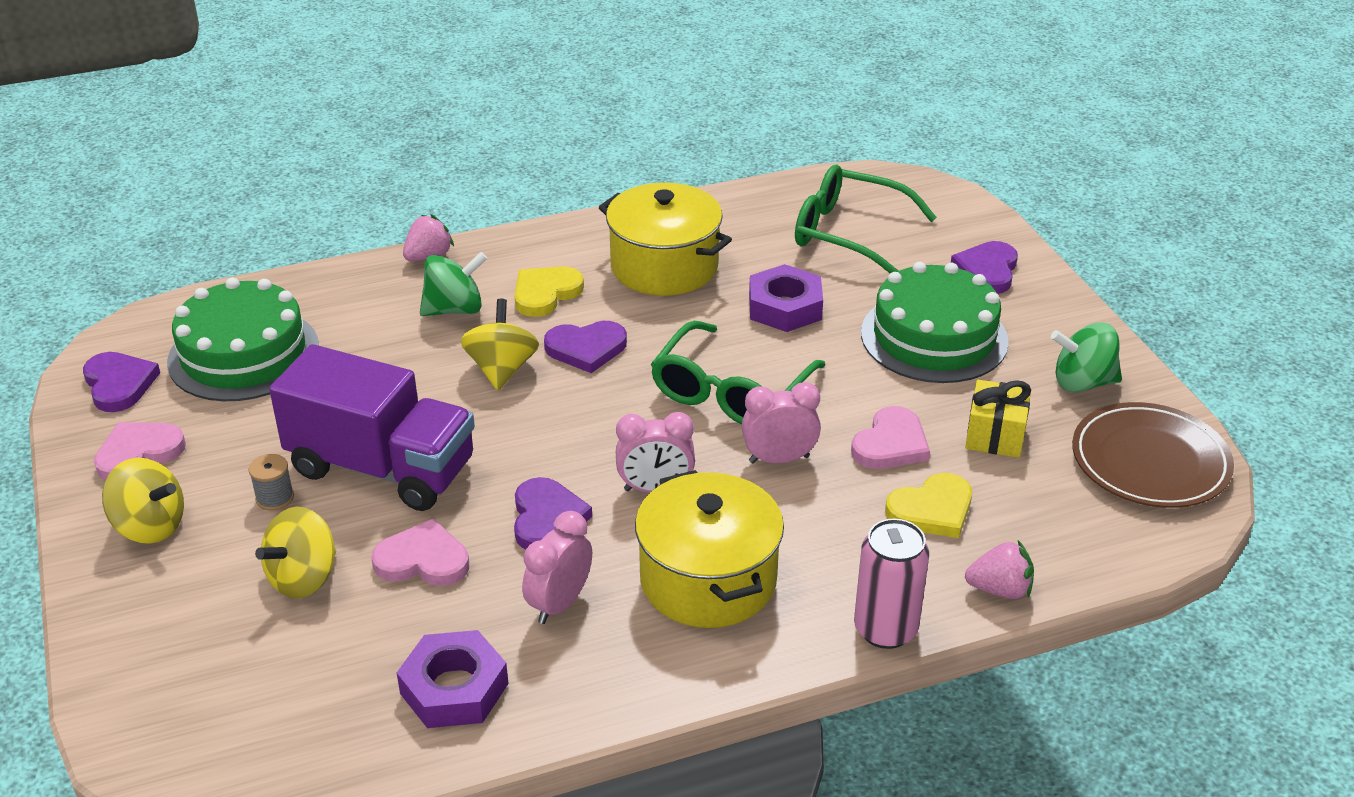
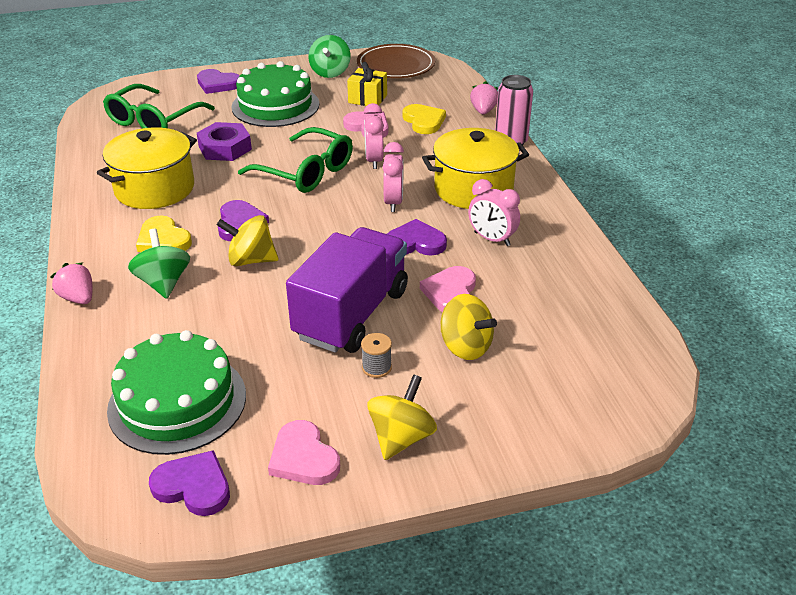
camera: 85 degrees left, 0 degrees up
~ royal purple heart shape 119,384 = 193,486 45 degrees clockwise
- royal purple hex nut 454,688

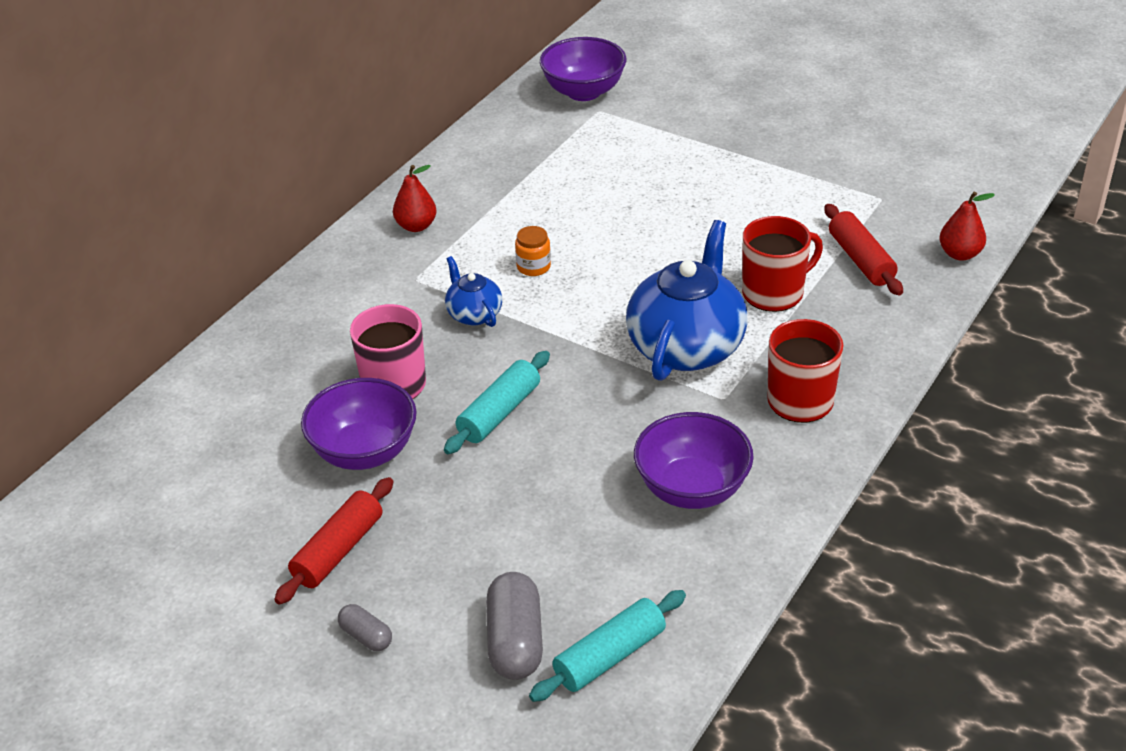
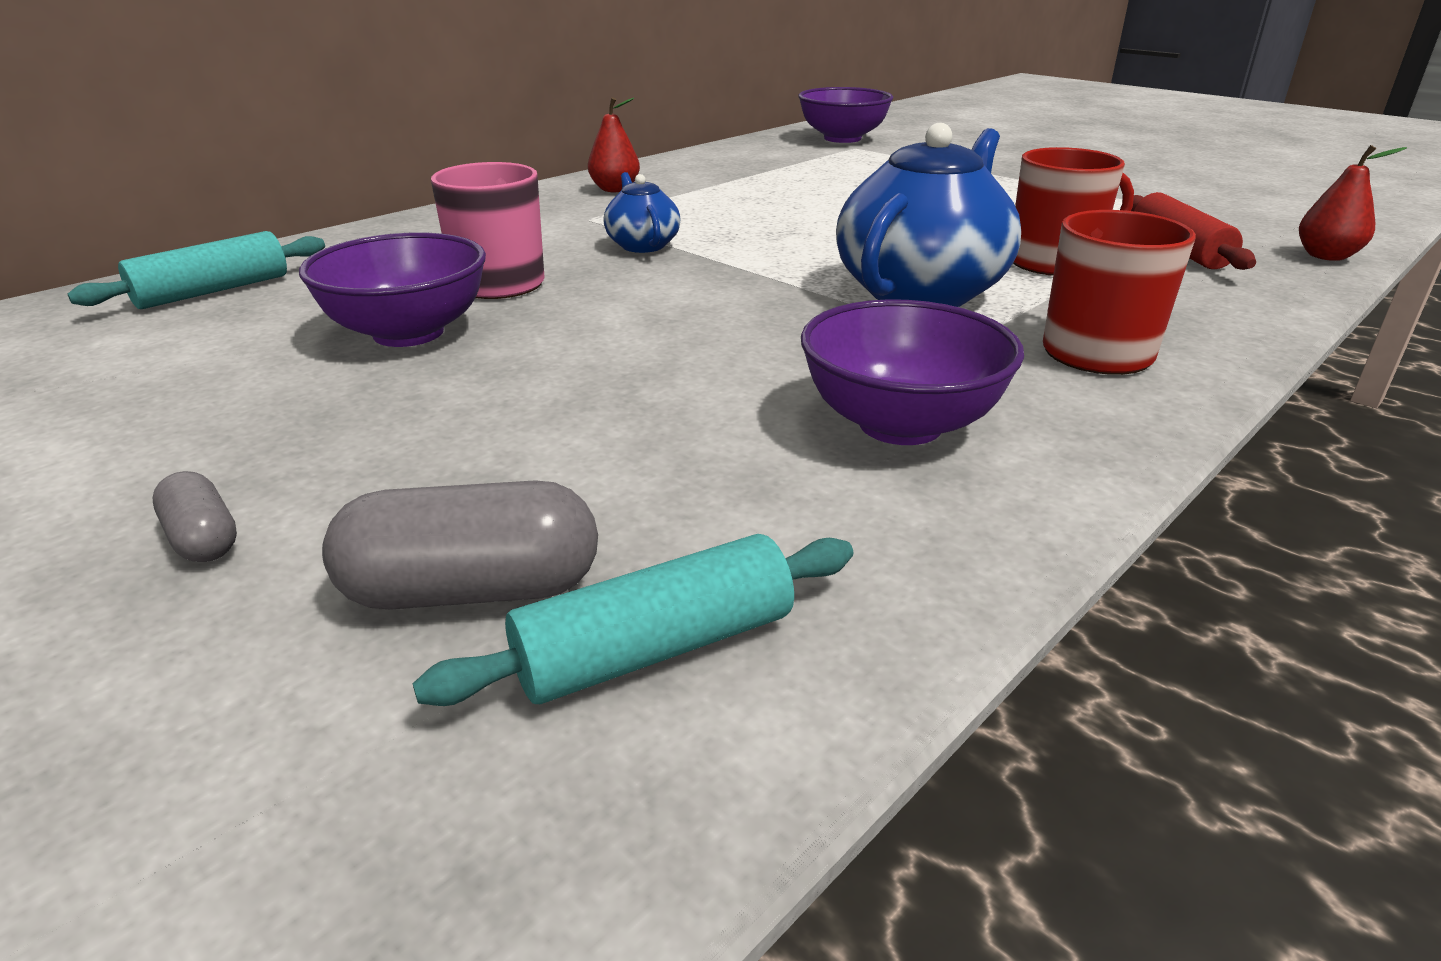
camera: 10 degrees right, 10 degrees down
~ turquoise dough roller 499,412 to 213,291
~ gray pill shape 515,641 = 472,590 75 degrees clockwise
- red dough roller 338,550
- orange-coloured jam jar 533,266

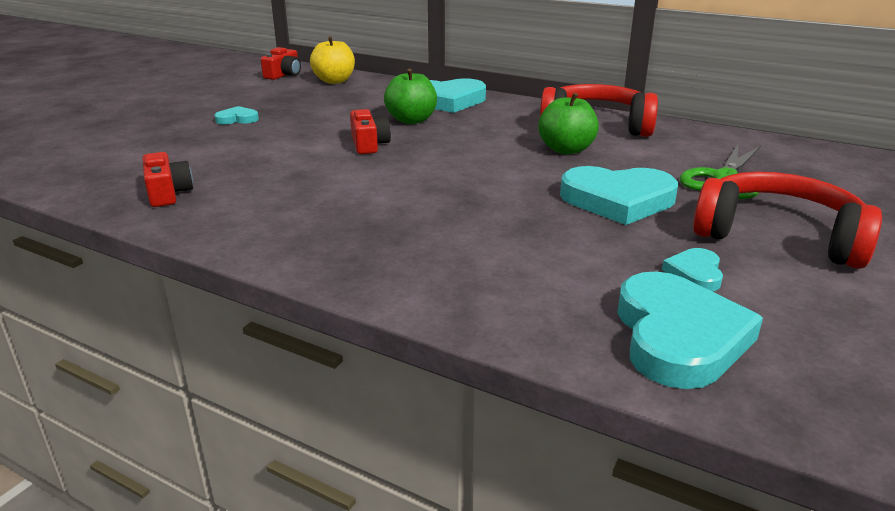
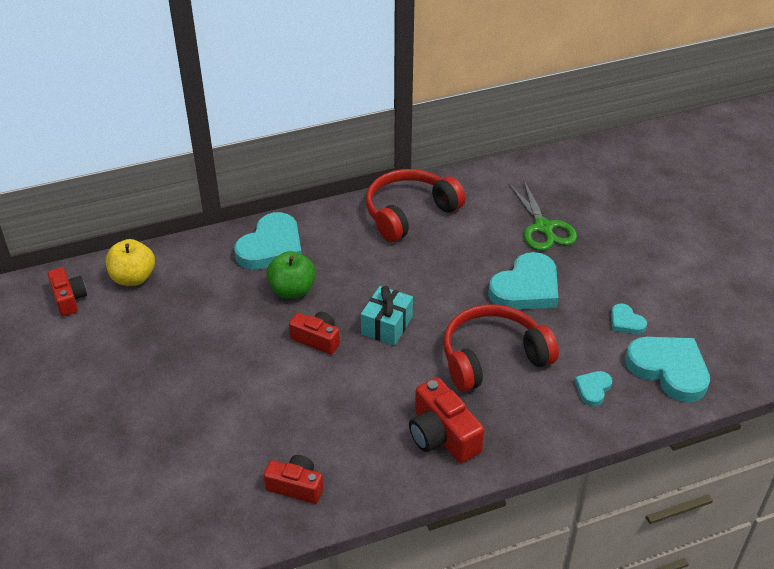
camera: 50 degrees left, 15 degrees up
+ turquoise gift 387,325
+ red photo camera 442,435
~ red over-ear headphones 778,236 to 493,357
~ turquoise heart shape 237,119 to 593,389
- emerald toy apple 566,150

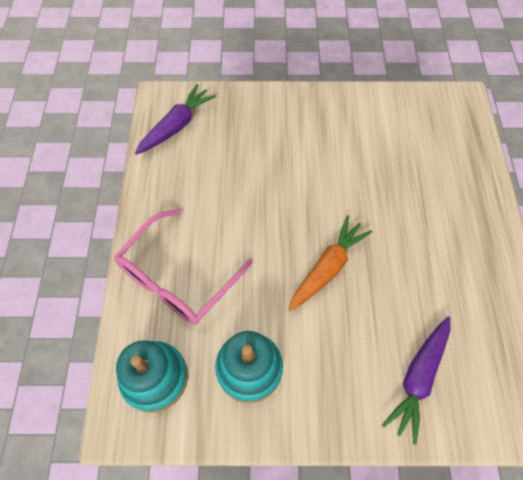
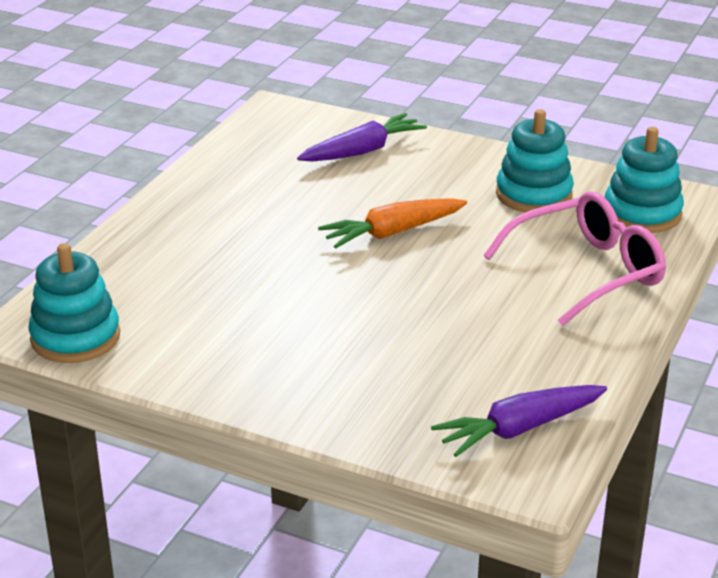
camera: 155 degrees left, 30 degrees down
+ turquoise stacking rings 75,337

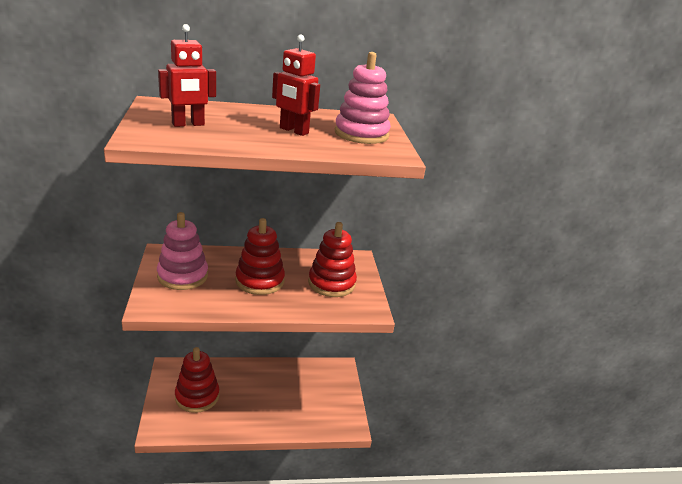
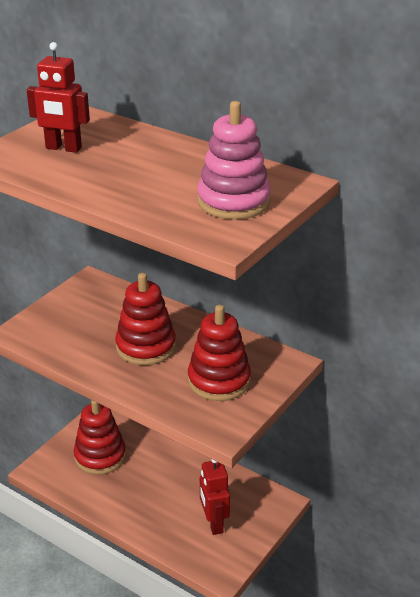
camera: 45 degrees right, 5 degrees up
~ red toy robot 293,131 to 214,523
- rose-pink stacking rings 182,276

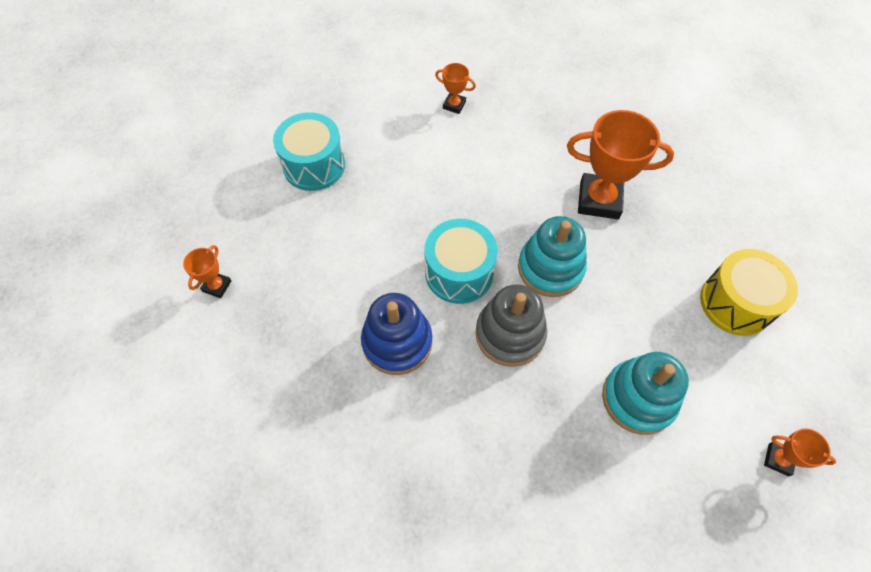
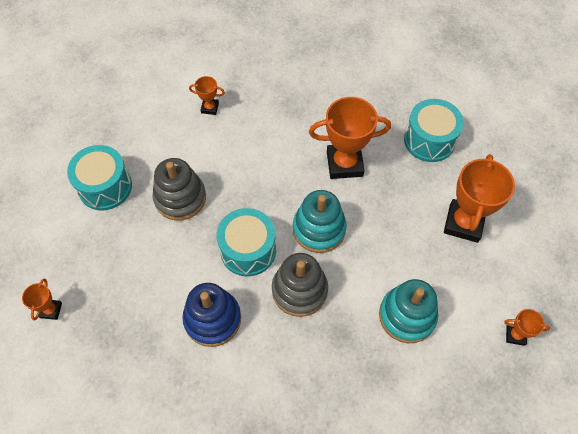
camera: 15 degrees left, 0 degrees up
+ gray stacking rings 180,198
+ turquoise snare drum 429,140
~ bright yellow snare drum 735,303 to orange-coloured trophy 463,223

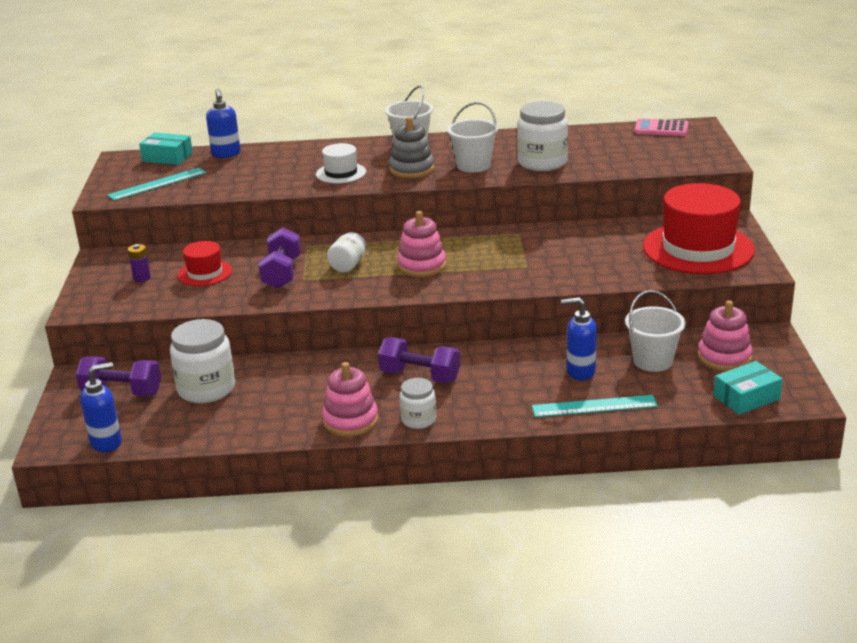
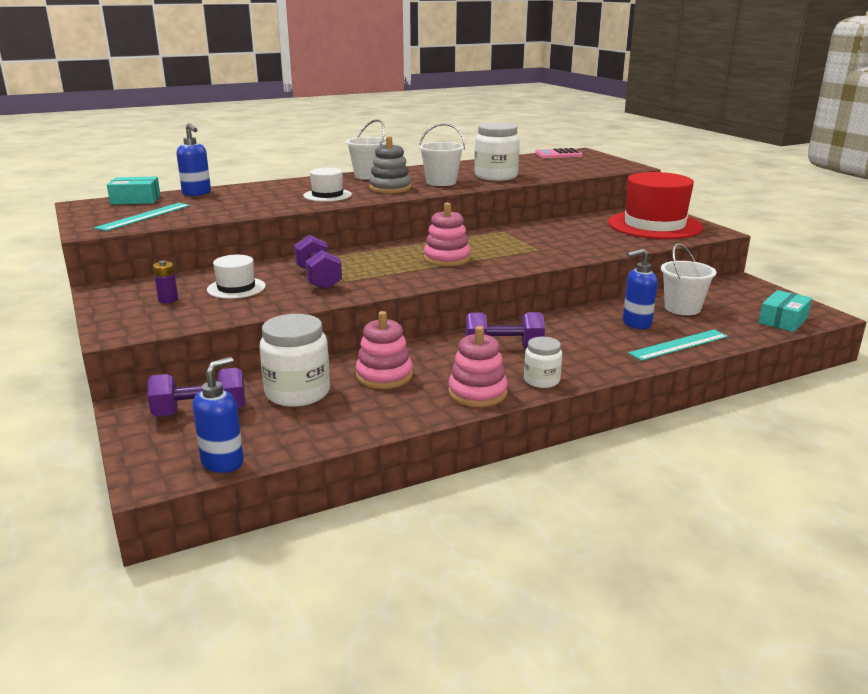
camera: 25 degrees left, 5 degrees down
~ red top hat 205,273 to pure white top hat 236,288
~ rose-pink stacking rings 724,357 to 384,376
- pure white jam jar 348,265

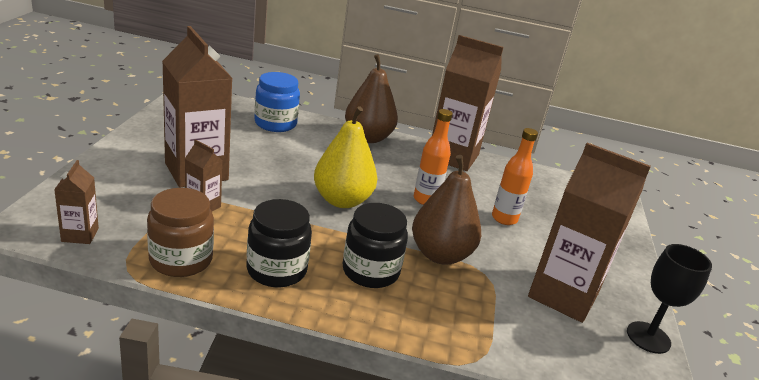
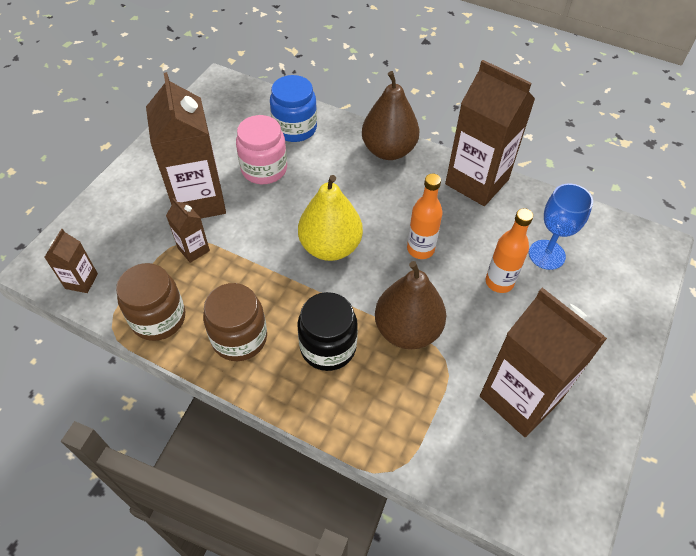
camera: 20 degrees right, 25 degrees up
~ black jam jar 276,270 to brown jam jar 239,338
+ rose-pink jam jar 264,169
+ blue wine glass 546,255
- black wine glass 648,337

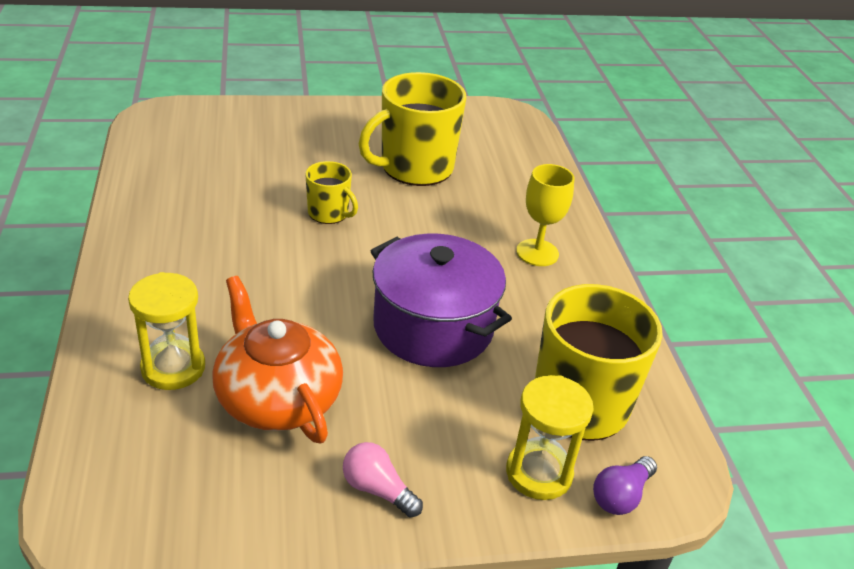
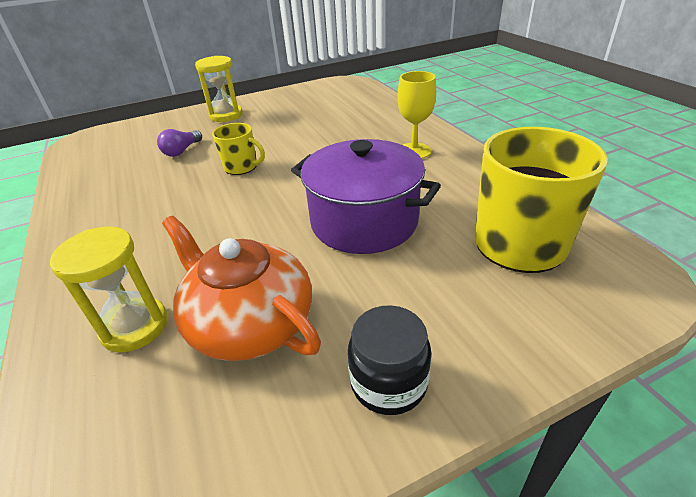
camera: 10 degrees left, 0 degrees up
~ royal purple lightbulb 621,496 to 182,151
~ bright yellow hourglass 539,473 to 226,115
~ rose-pink lightbulb 377,489 to black jam jar 388,382
- bright yellow coffee mug 415,167

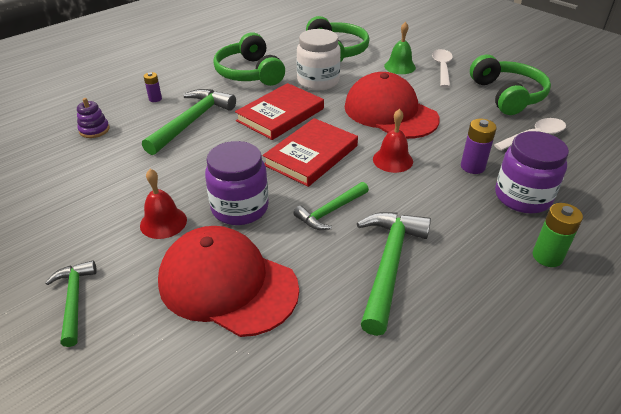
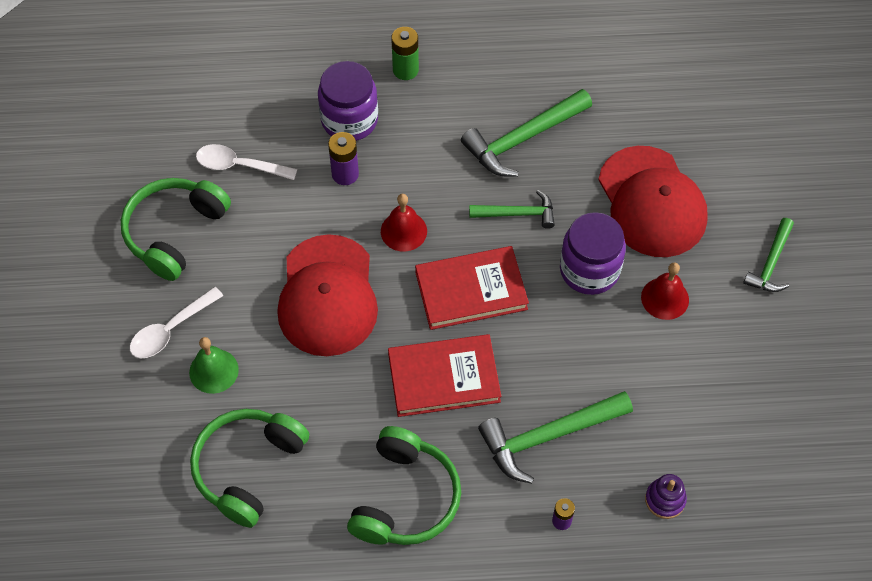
camera: 140 degrees left, 20 degrees up
- pure white jam jar 318,81

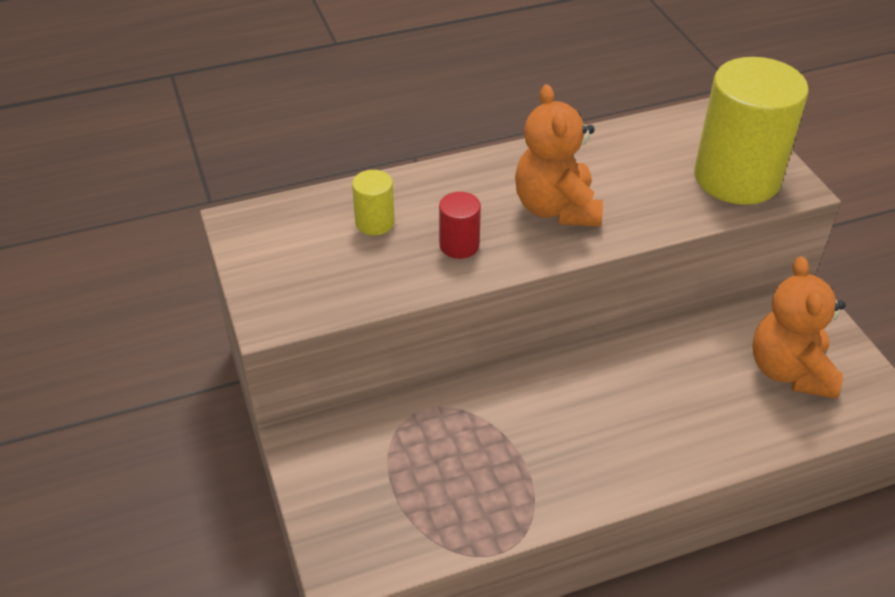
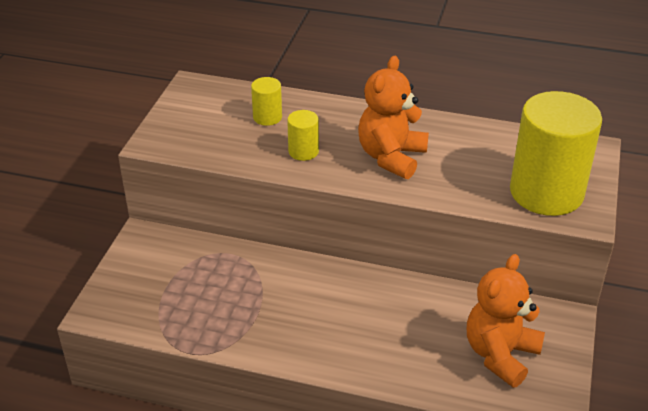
camera: 35 degrees right, 5 degrees down
~ red cylinder shape 459,245 to bright yellow cylinder shape 303,151

